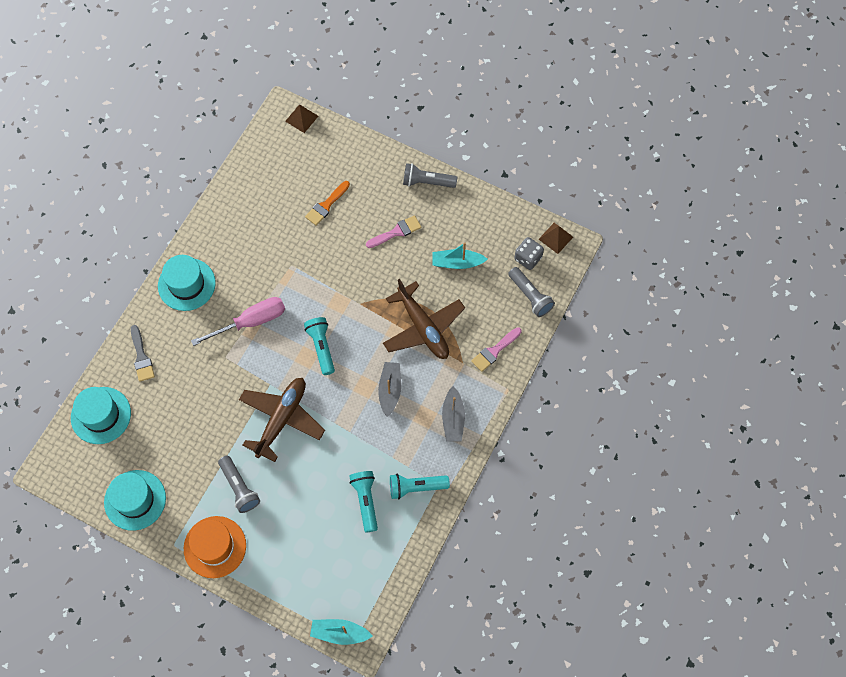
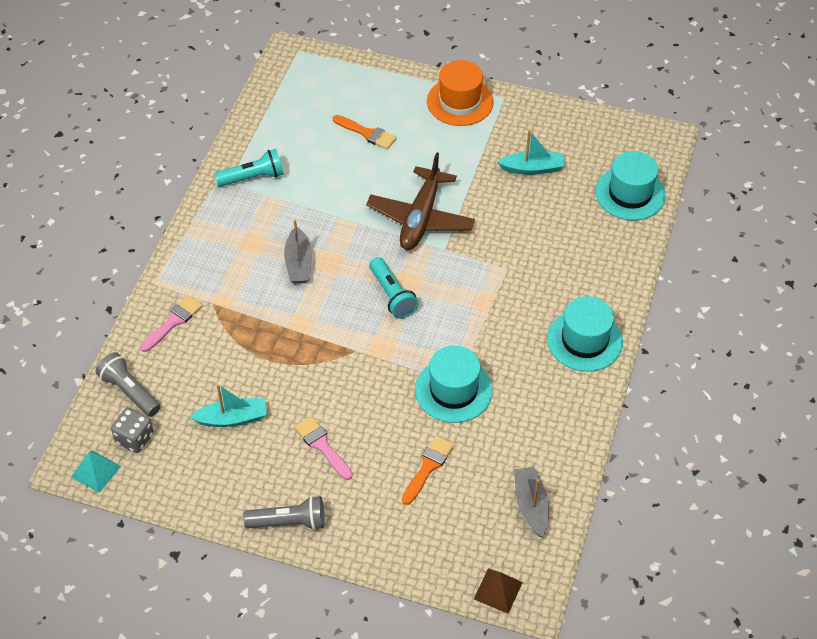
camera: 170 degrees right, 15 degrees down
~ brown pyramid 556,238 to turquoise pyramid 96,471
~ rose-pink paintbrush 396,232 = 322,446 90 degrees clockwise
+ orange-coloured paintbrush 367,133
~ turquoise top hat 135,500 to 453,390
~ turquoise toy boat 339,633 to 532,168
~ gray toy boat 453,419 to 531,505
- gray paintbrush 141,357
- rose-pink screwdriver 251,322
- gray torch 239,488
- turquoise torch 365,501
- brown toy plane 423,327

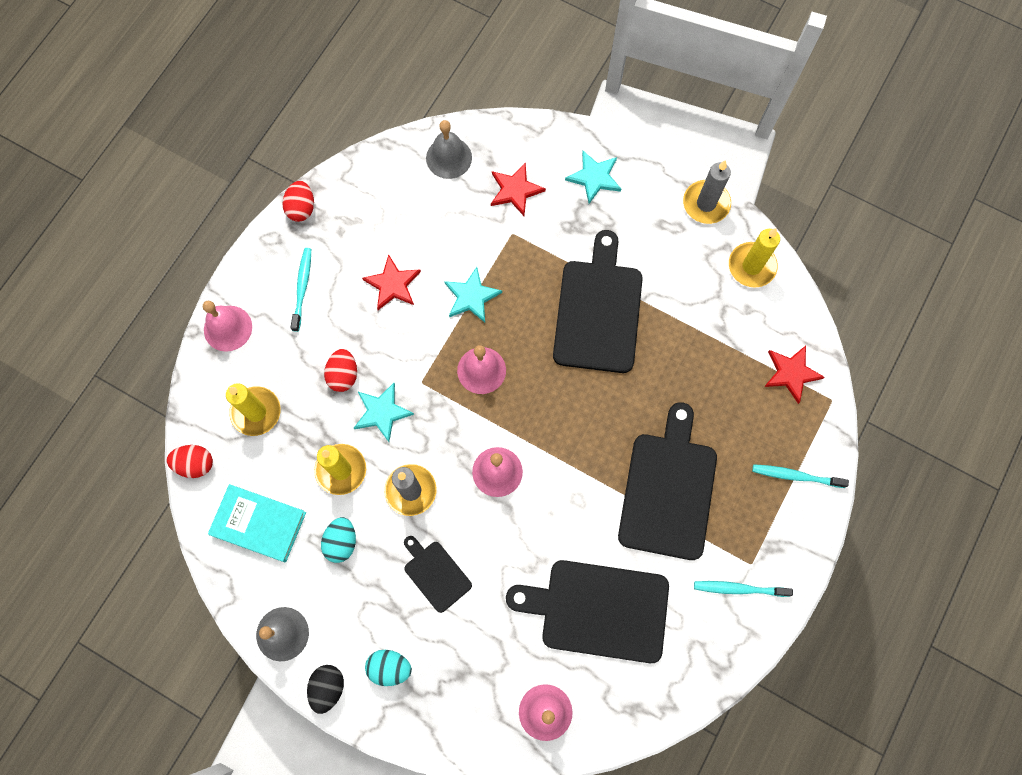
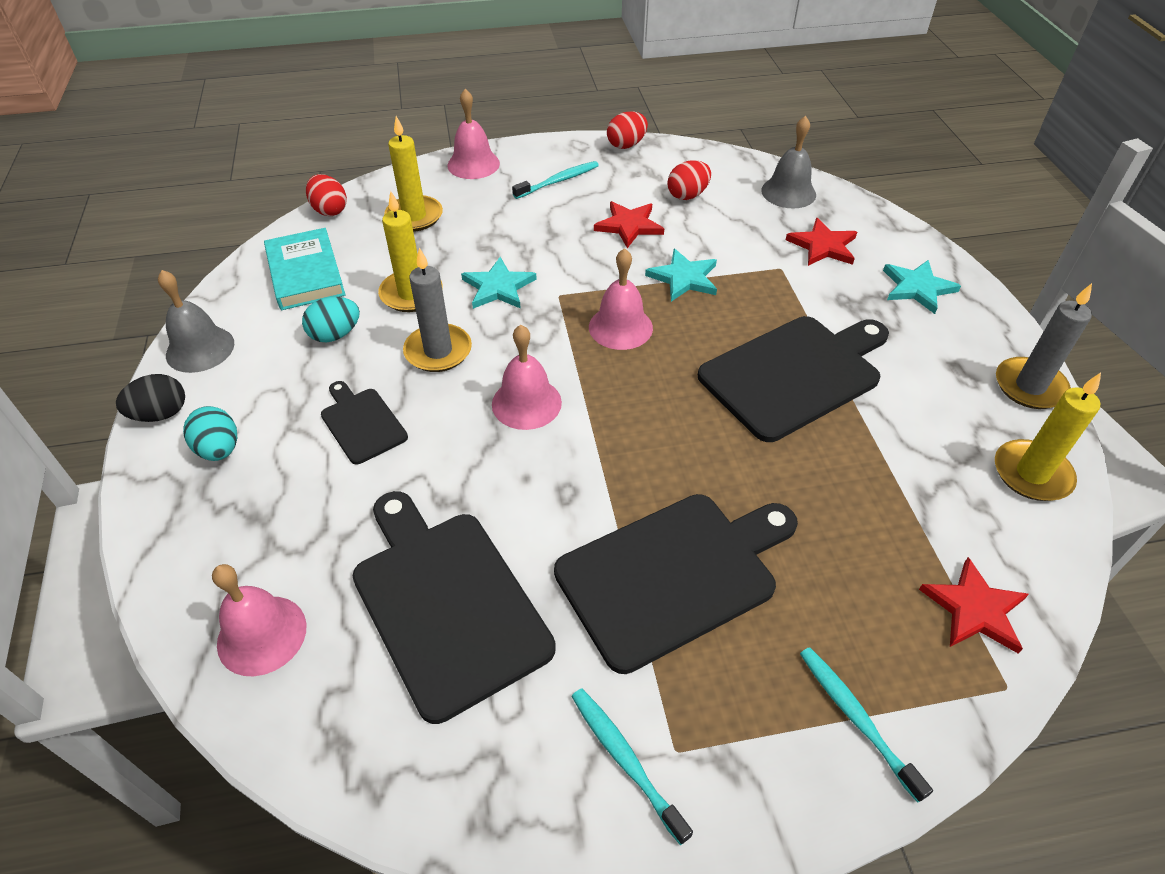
camera: 50 degrees right, 25 degrees down
~ black chopping board 436,574 = 362,423 45 degrees counterclockwise
~ red toy egg 343,375 to 687,195

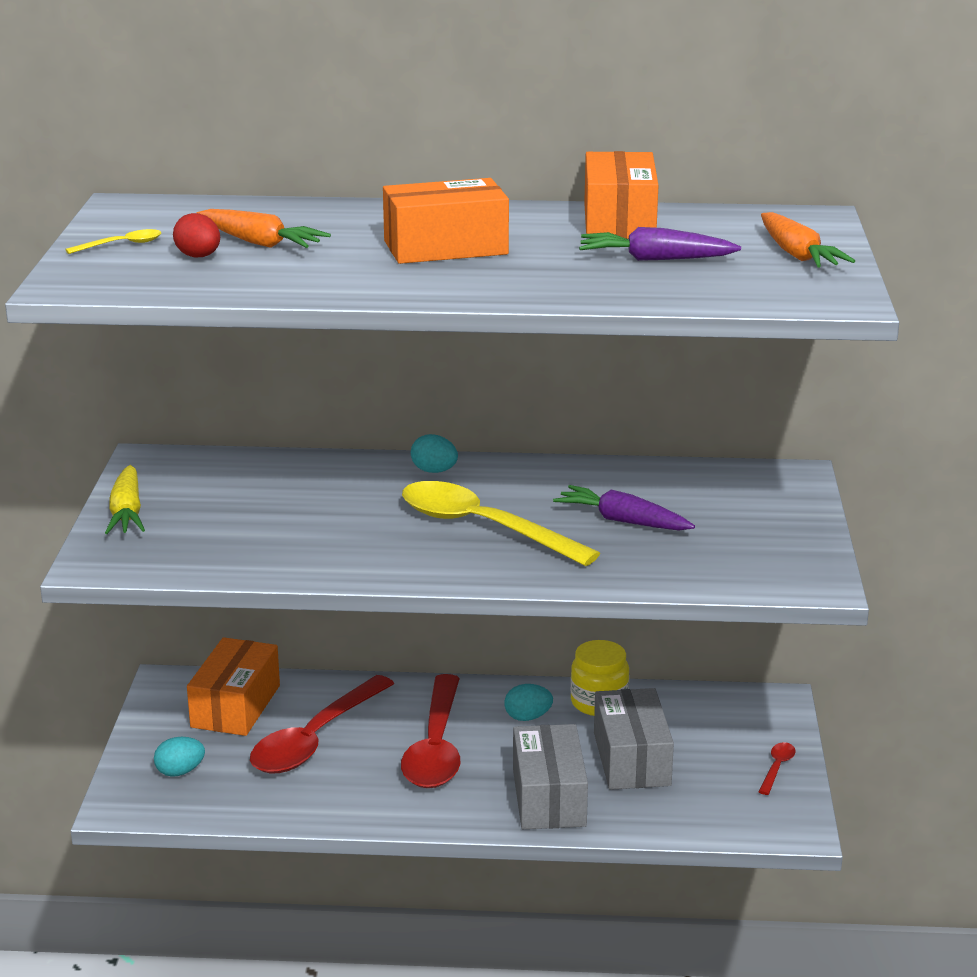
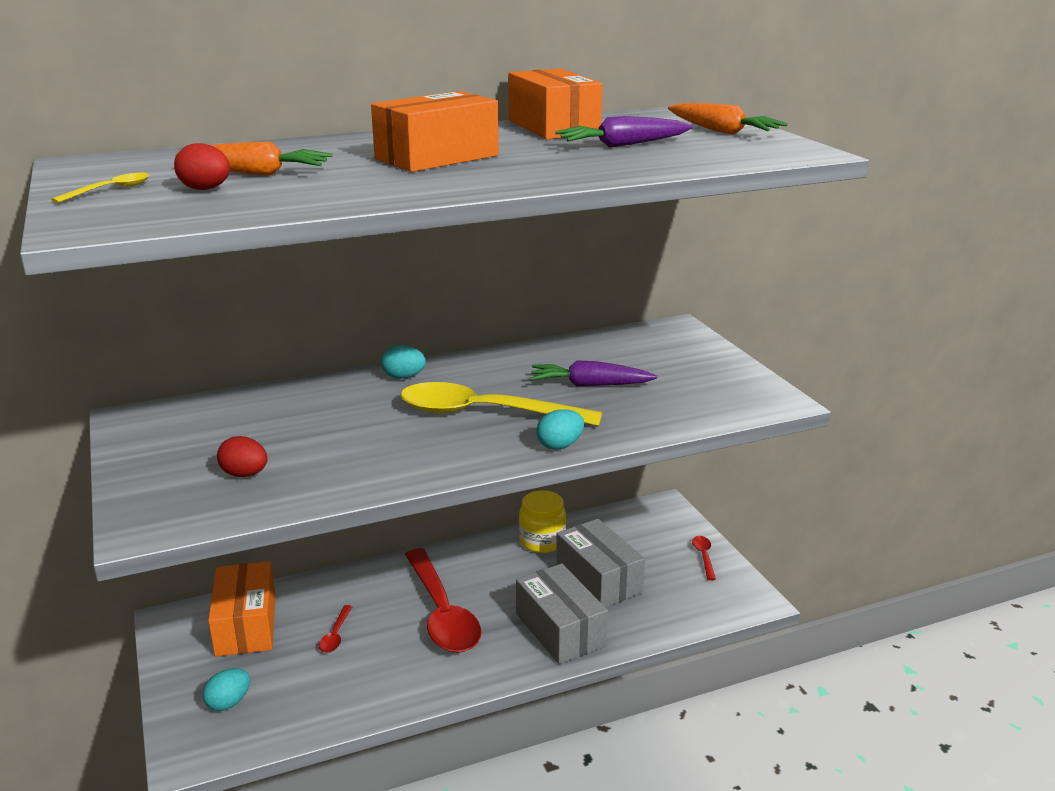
camera: 25 degrees left, 0 degrees up
+ red toy egg 245,474
~ red spoon 315,739 = 335,635 x0.41
~ turquoise toy egg 528,717 to 560,446
- bright yellow toy carrot 127,512

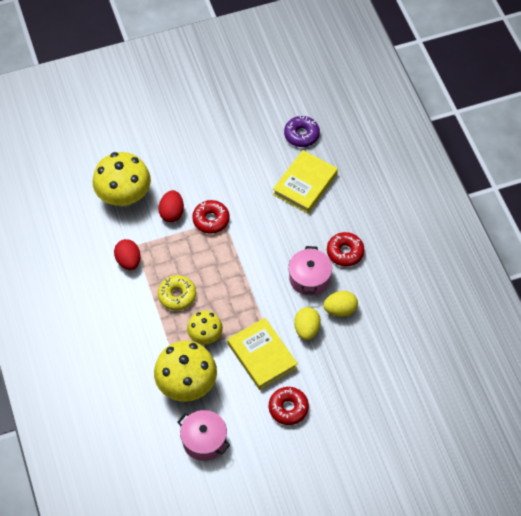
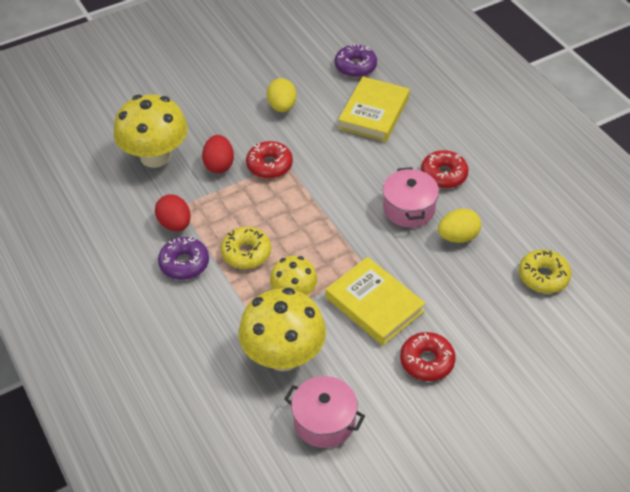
camera: 10 degrees left, 10 degrees down
+ royal purple doughnut 184,263
~ bright yellow toy egg 307,329 to 282,107
+ bright yellow doughnut 543,276

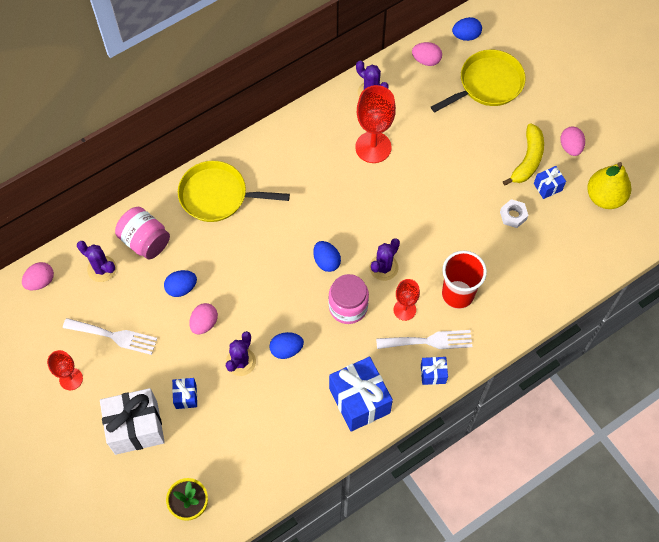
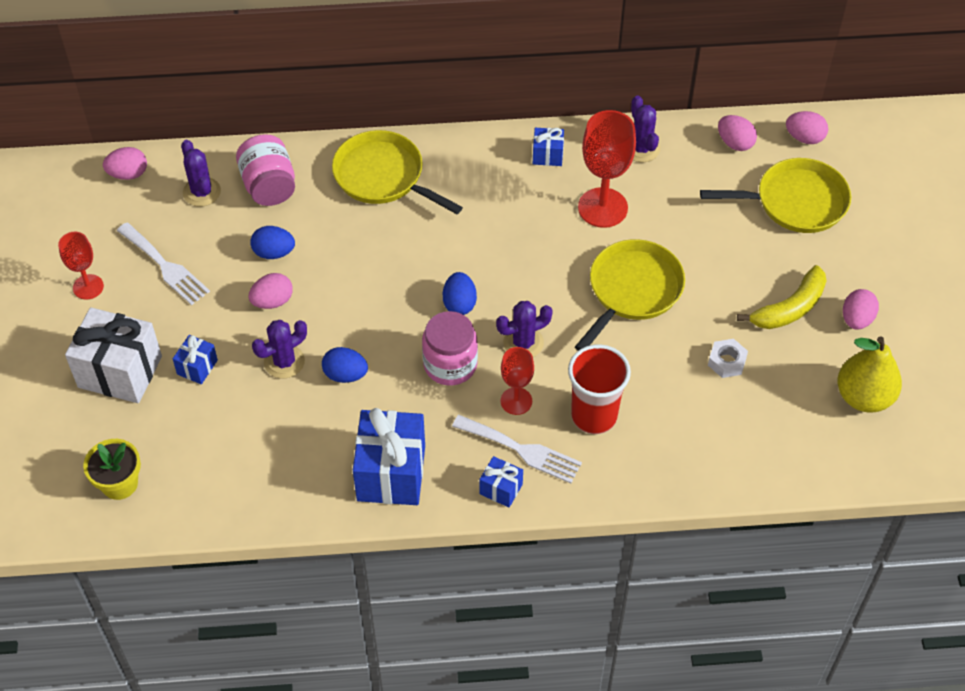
camera: 30 degrees right, 10 degrees down
~ blue gift 547,187 to 547,155
+ bright yellow pan 632,290
~ blue toy egg 466,36 to rose-pink toy egg 804,138

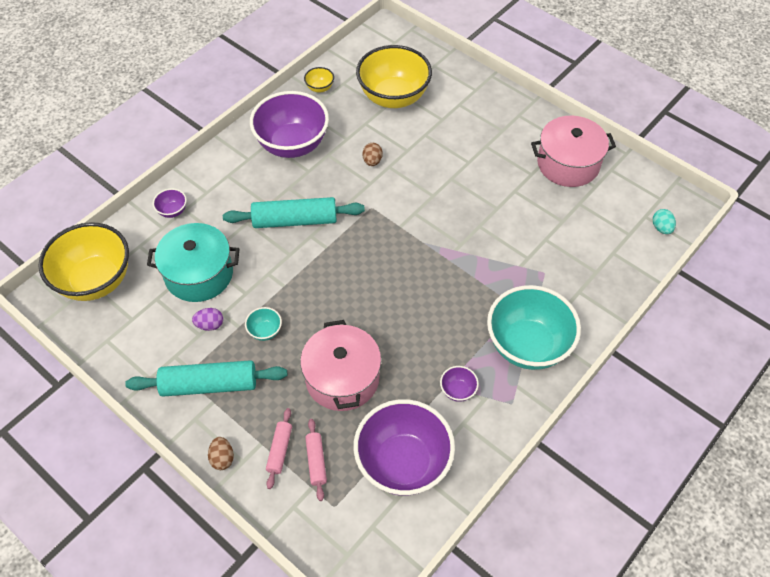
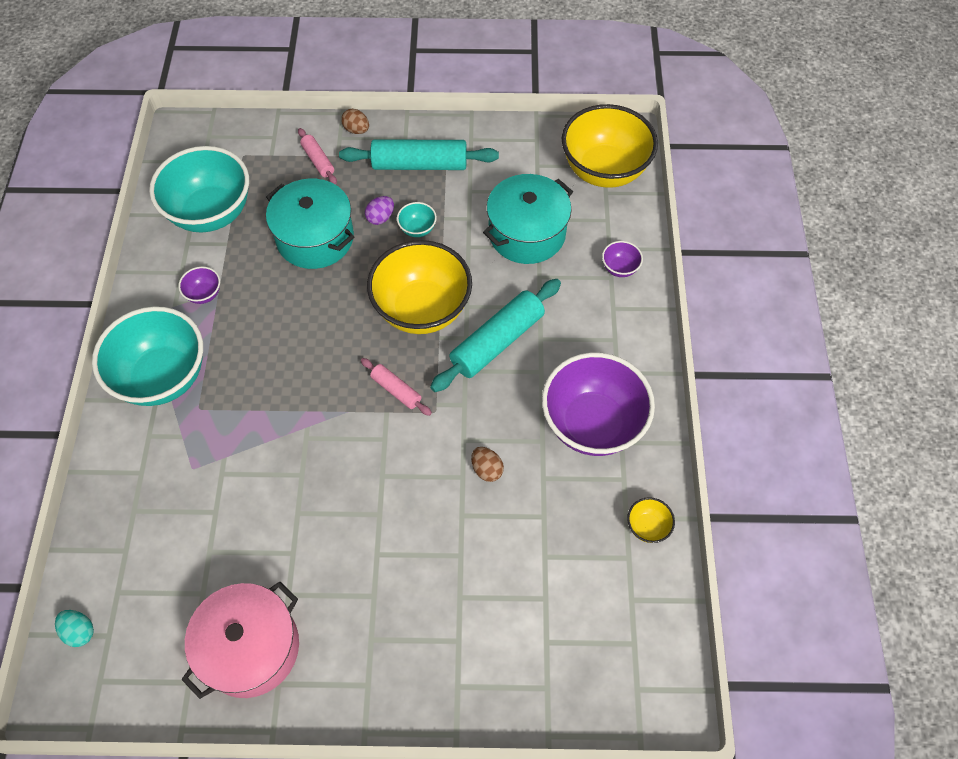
camera: 140 degrees right, 5 degrees up
~ royal purple bowl 403,463 to turquoise bowl 211,213
~ rose-pink cooking pot 342,378 to turquoise cooking pot 315,238
~ turquoise dough roller 209,384 = 420,165 45 degrees clockwise
~ rose-pink dough roller 316,461 to 396,390
~ royal purple toy egg 210,325 to 380,218
~ bright yellow bowl 393,97 to 422,309

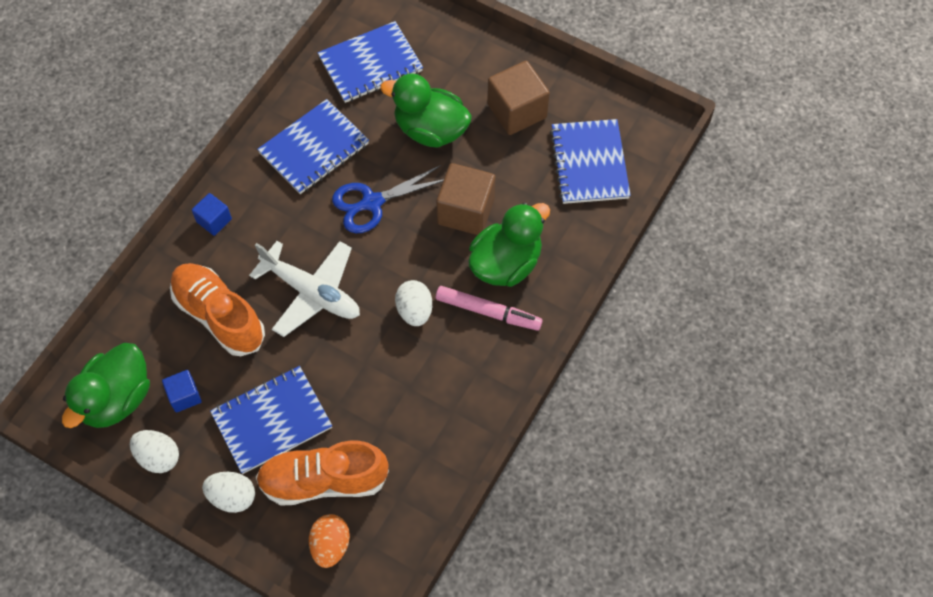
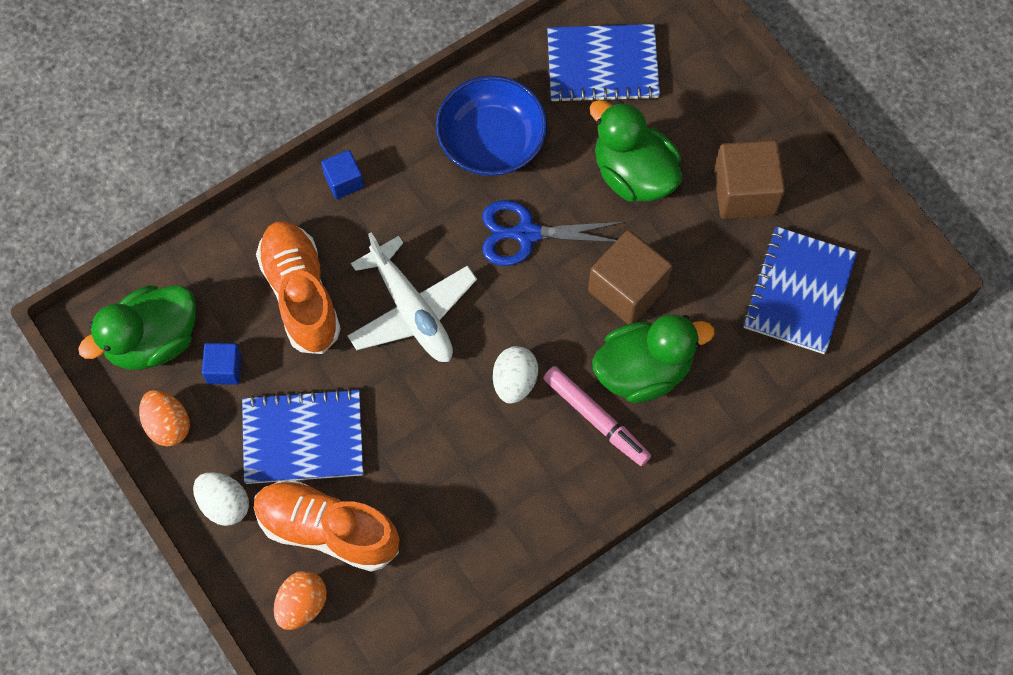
camera: 25 degrees right, 5 degrees up
~ pure white toy egg 158,457 to orange-coloured toy egg 168,425
~ blue notepad 314,148 to blue bowl 491,142

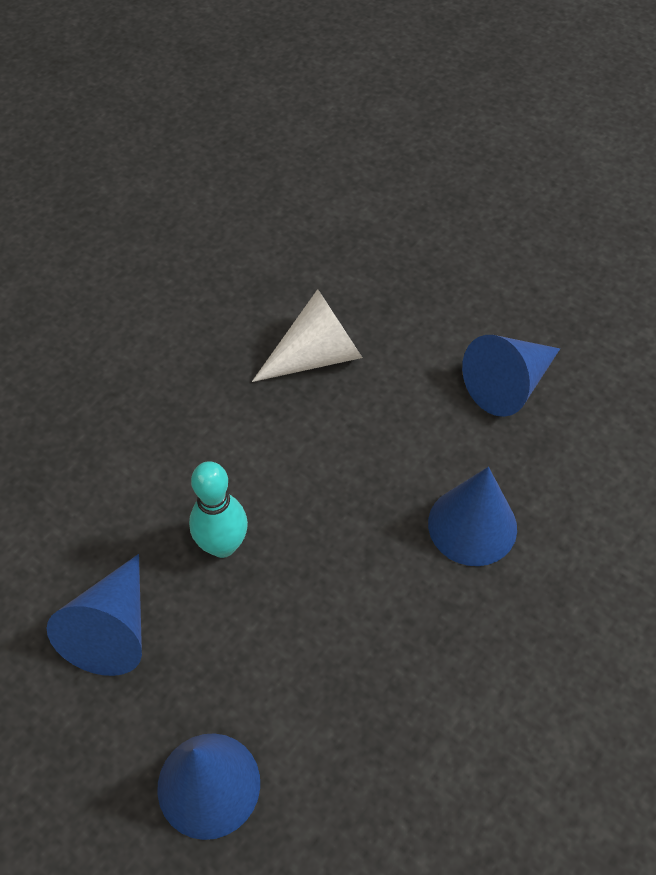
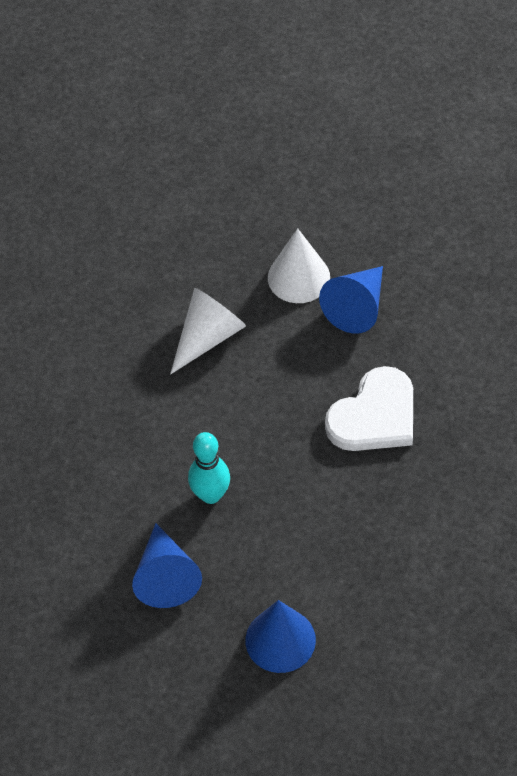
camera: 20 degrees left, 0 degrees up
+ pure white solid cone 298,277
~ blue solid cone 472,525 to pure white heart shape 374,416

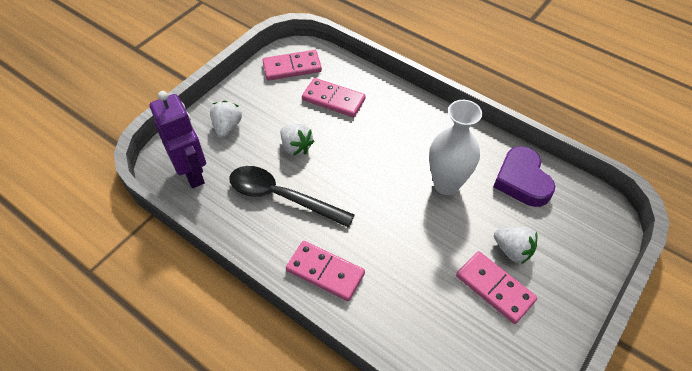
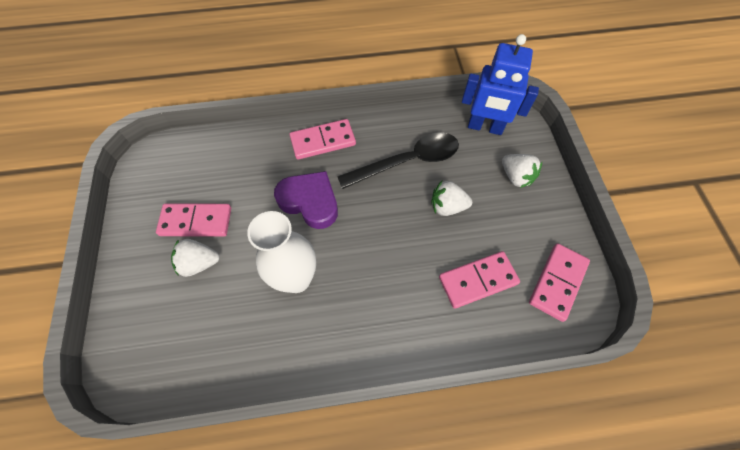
camera: 135 degrees right, 10 degrees up
~ royal purple heart shape 522,181 to 310,202
~ royal purple toy robot 192,173 to blue toy robot 485,127

